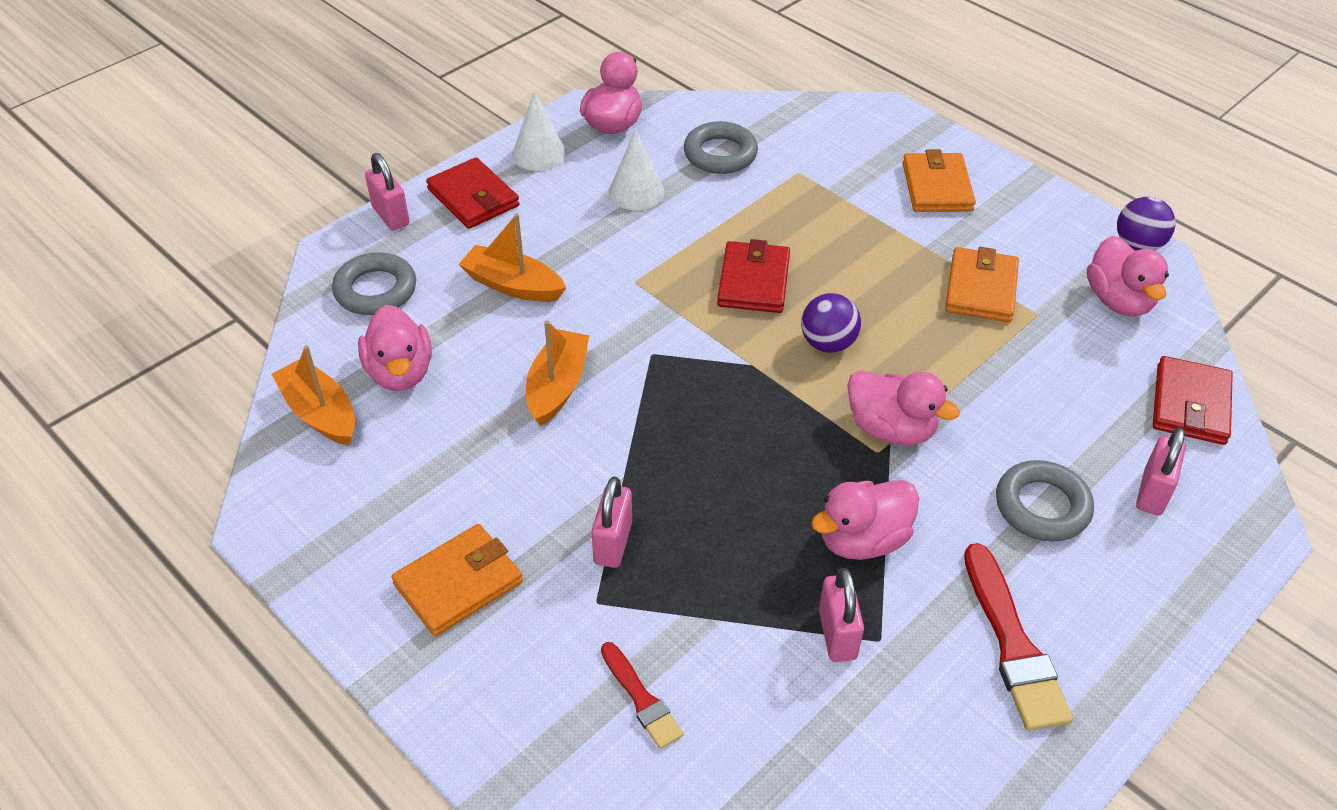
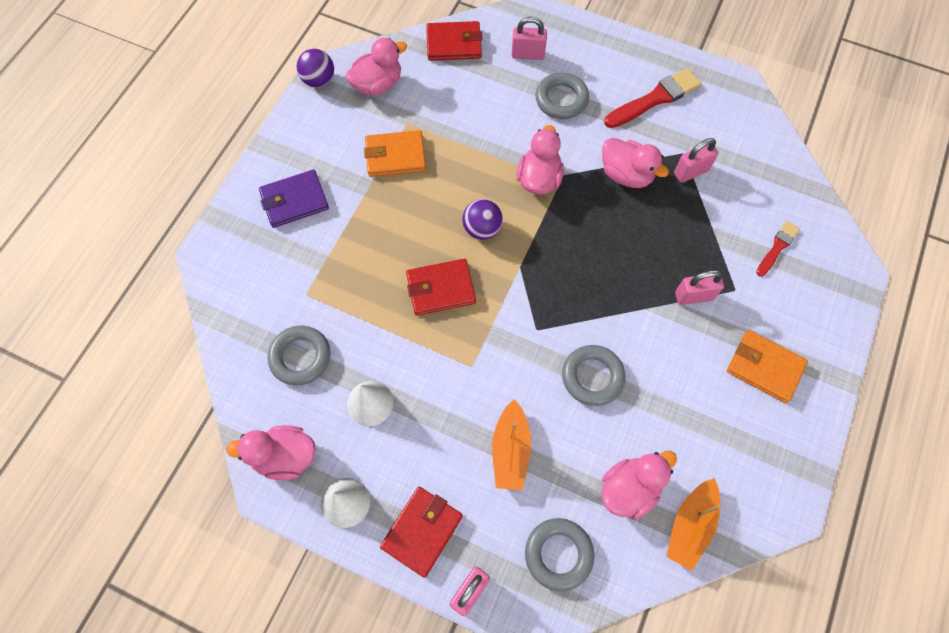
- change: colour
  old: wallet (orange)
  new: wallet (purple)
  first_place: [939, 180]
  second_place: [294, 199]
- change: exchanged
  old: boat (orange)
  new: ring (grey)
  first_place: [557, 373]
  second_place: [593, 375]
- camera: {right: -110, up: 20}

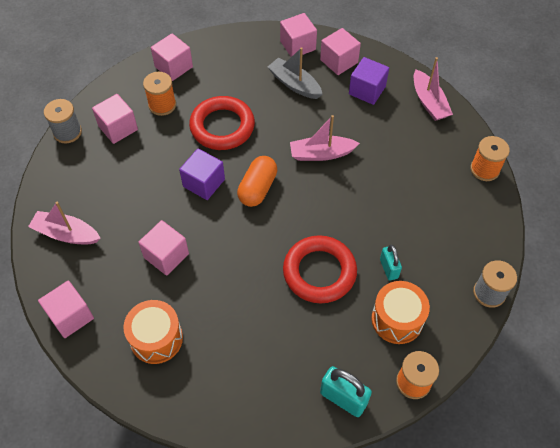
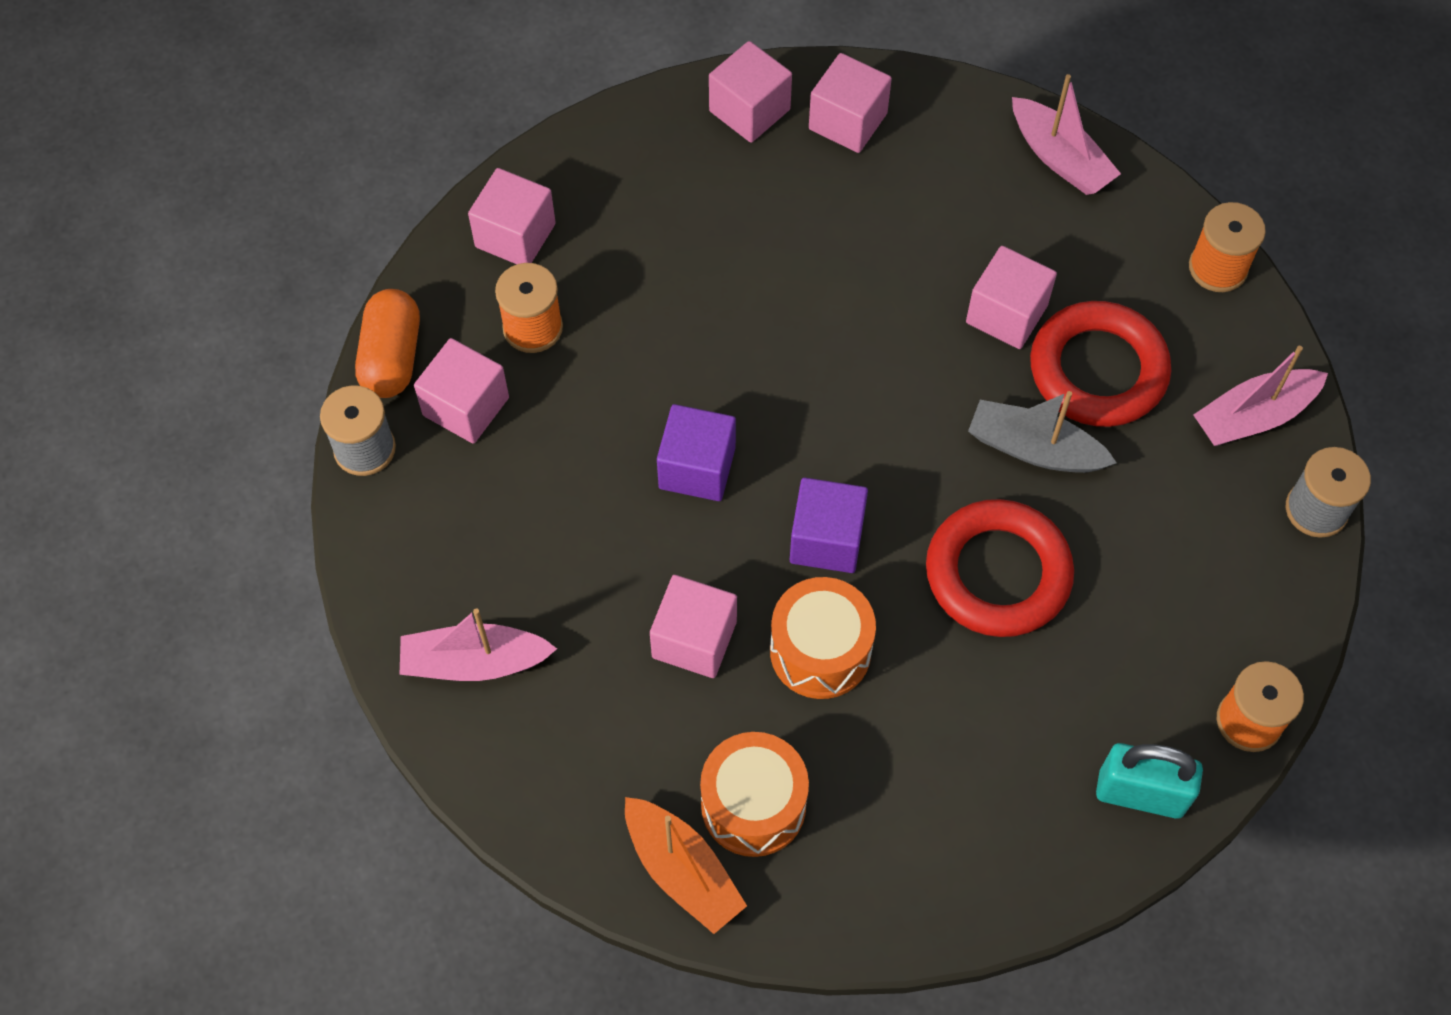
- change: relocated
  old: capsule (orange)
  first_place: [257, 181]
  second_place: [387, 343]
- change: appeared
  new: boat (orange)
  second_place: [686, 865]
- change: relocated
  old: drum (orange)
  first_place: [400, 312]
  second_place: [823, 638]
- change: relocated
  old: cube (purple)
  first_place: [369, 81]
  second_place: [829, 525]
- change: relocated
  old: cube (pink)
  first_place: [66, 309]
  second_place: [1011, 297]
- change: relocated
  old: boat (grey)
  first_place: [295, 73]
  second_place: [1042, 432]
- change: relocated
  old: ring (red)
  first_place: [222, 123]
  second_place: [1100, 364]
- change: relocated
  old: boat (pink)
  first_place: [325, 138]
  second_place: [1260, 396]
- change: missing
  old: padlock (turquoise)
  first_place: [391, 263]
- camera: {right: -20, up: 5}

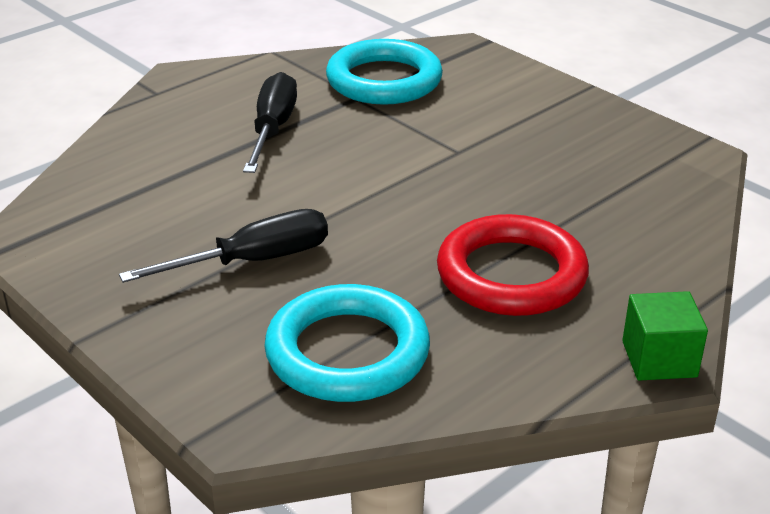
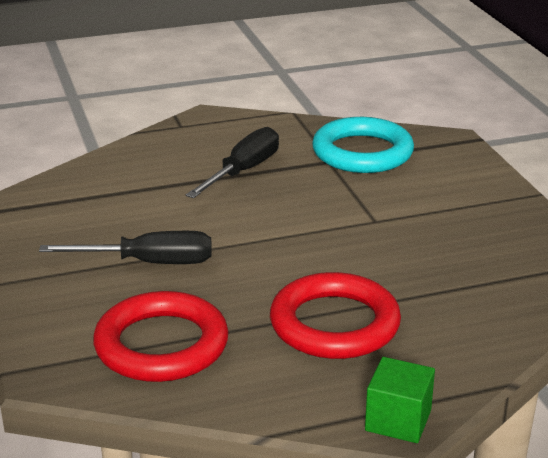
- change: colour
  old: ring (turquoise)
  new: ring (red)
  first_place: [347, 343]
  second_place: [161, 336]
- camera: {right: 25, up: -5}

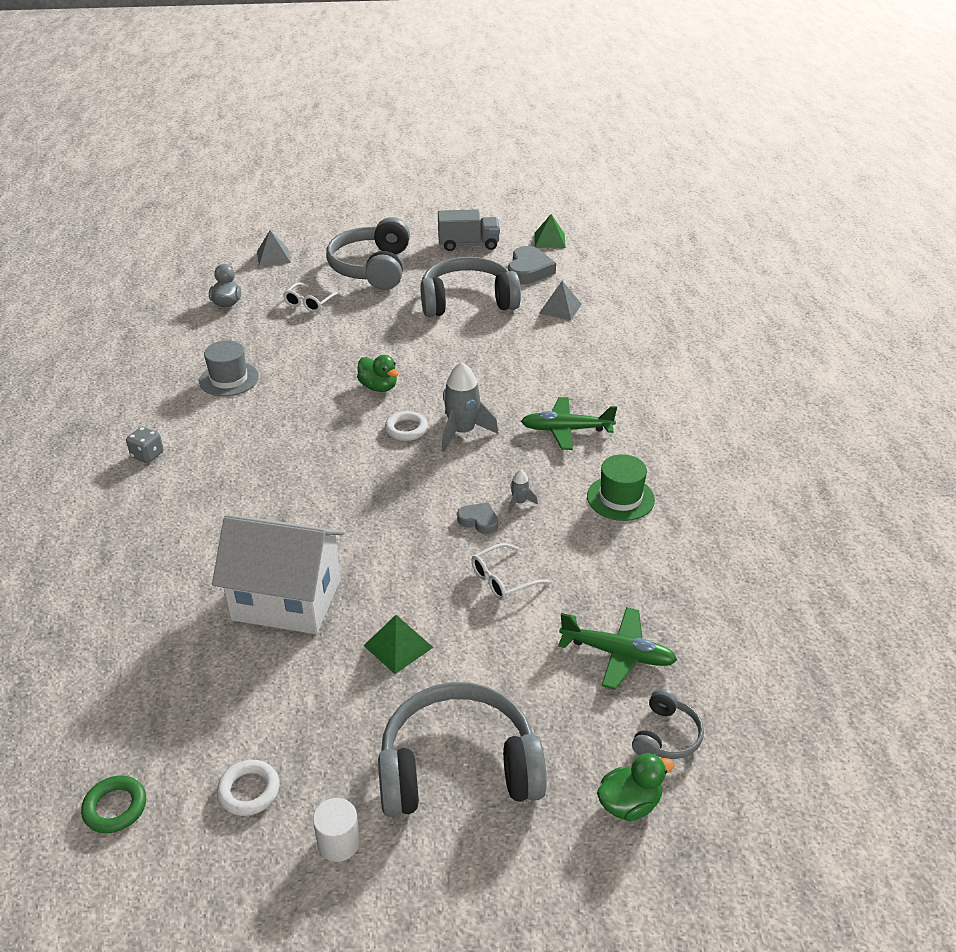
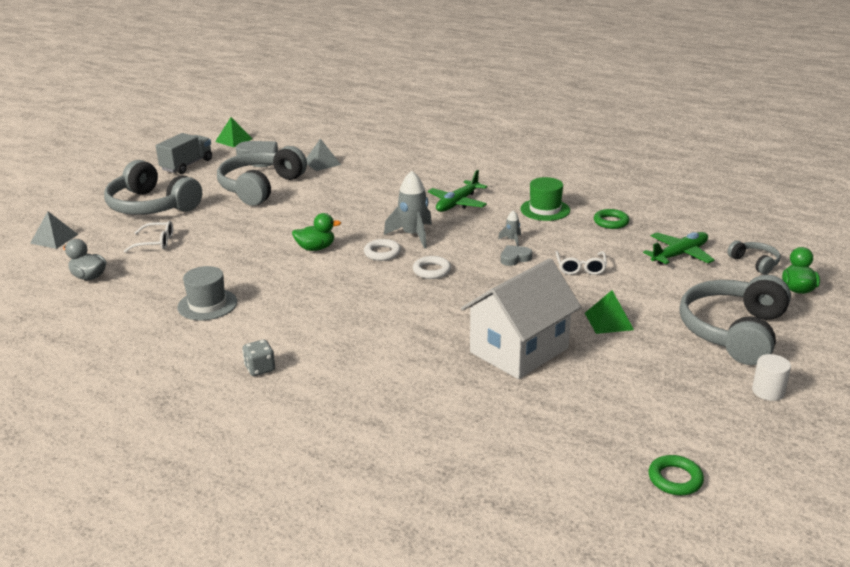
- change: spun
  old: glasses (white)
  first_place: [312, 297]
  second_place: [148, 237]
  degrees: -60
- change: relocated
  old: ring (white)
  first_place: [248, 788]
  second_place: [432, 267]
- change: appeared
  new: ring (green)
  second_place: [611, 219]
- camera: {right: -55, up: -10}

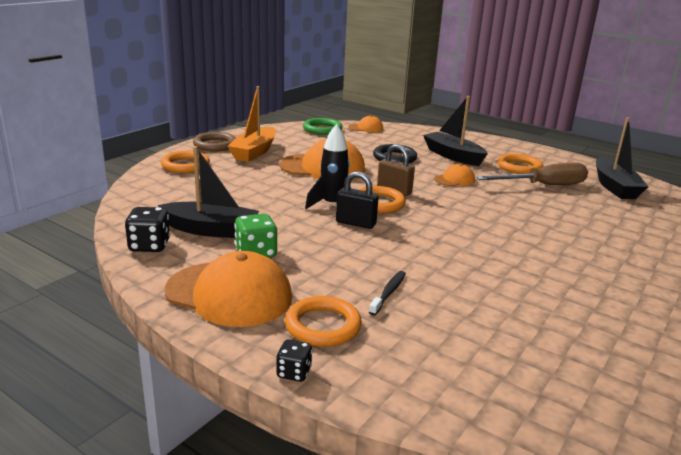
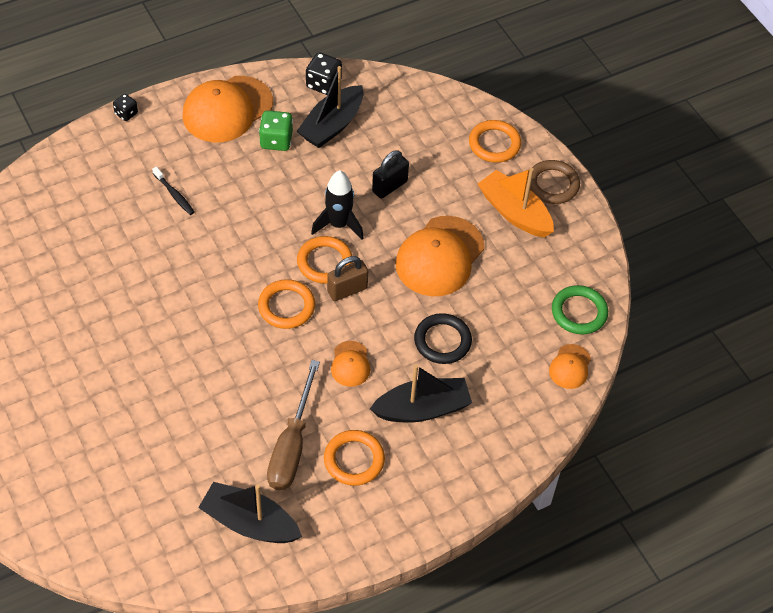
- change: relocated
  old: ring (orange)
  first_place: [323, 321]
  second_place: [286, 304]
- change: relocated
  old: padlock (black)
  first_place: [357, 200]
  second_place: [390, 174]
- camera: {right: 115, up: 30}

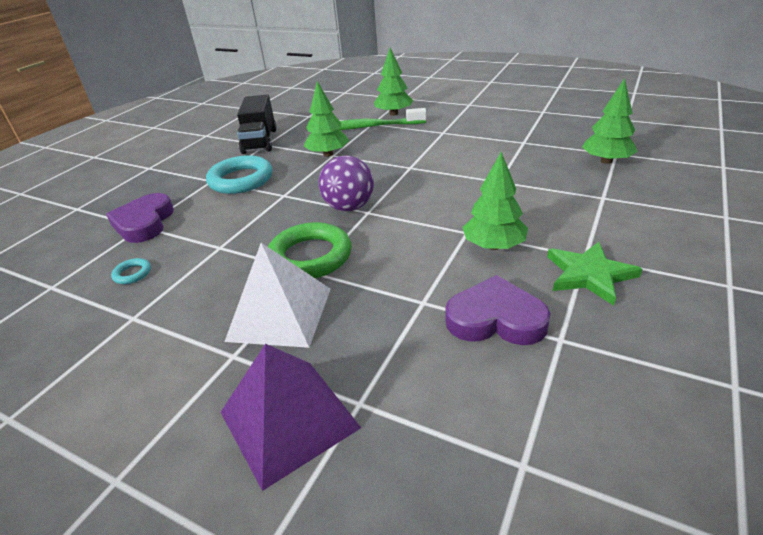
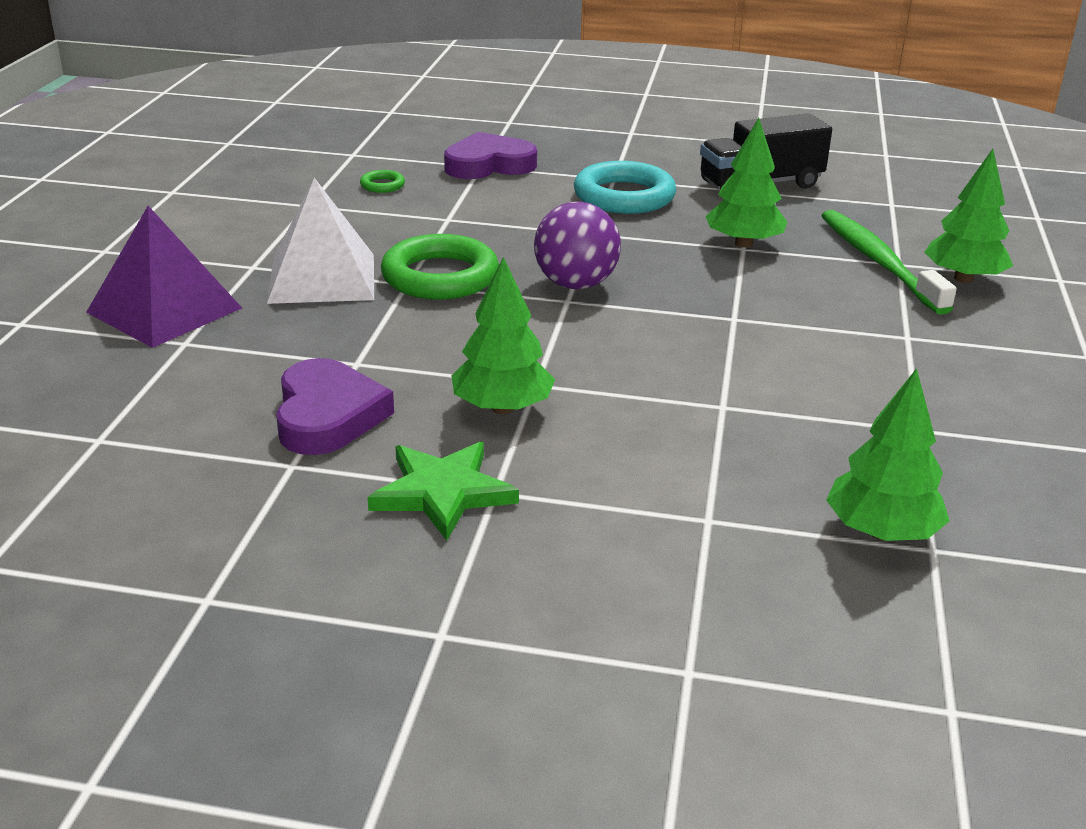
- change: colour
  old: ring (turquoise)
  new: ring (green)
  first_place: [131, 271]
  second_place: [382, 181]
- camera: {right: 70, up: -5}

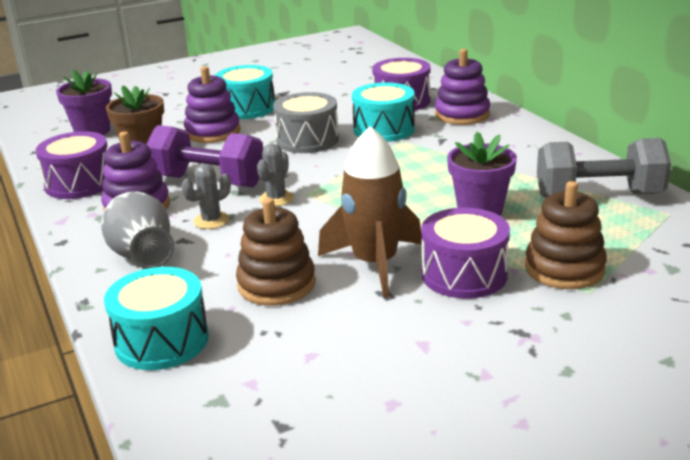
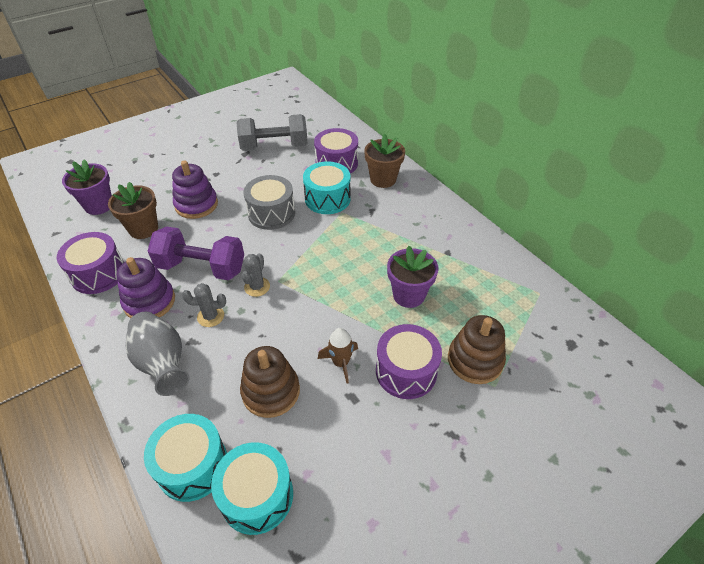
- change: spun
  old: cactus (grey)
  first_place: [206, 196]
  second_place: [204, 305]
  degrees: 45
- change: relocated
  old: drum (turquoise)
  first_place: [245, 92]
  second_place: [252, 488]
- change: relocated
  old: dumbbell (grey)
  first_place: [604, 168]
  second_place: [272, 132]
- change: size
  old: rocket (brown)
  first_place: [370, 212]
  second_place: [338, 355]
  factor: 0.54
- change: exchanged
  old: stacking toy (purple)
  new: flower pot (brown)
  first_place: [462, 87]
  second_place: [384, 161]
- camera: {right: -10, up: 20}

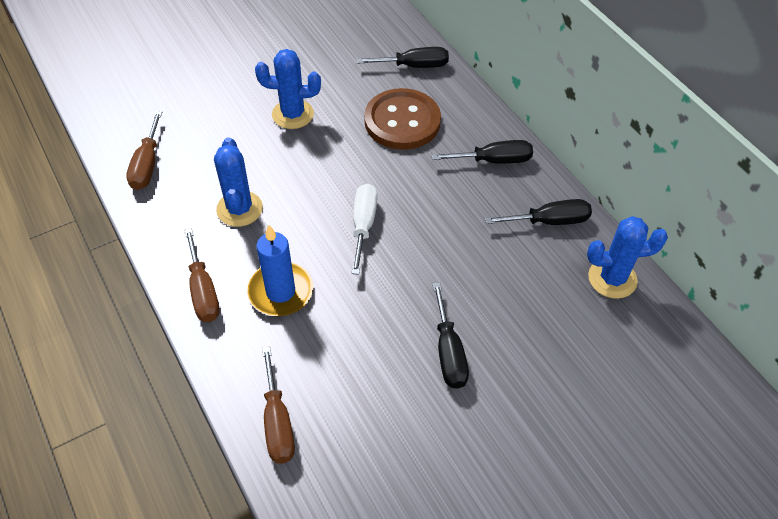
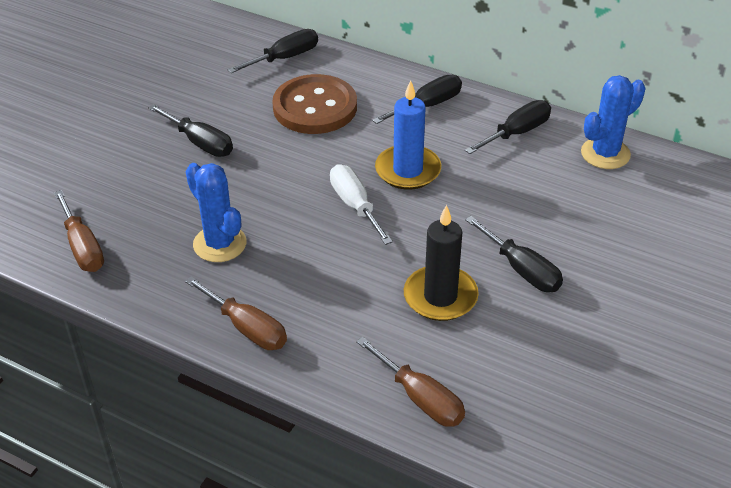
- change: exchanged
  old: cactus (blue)
  new: screwdriver (black)
  first_place: [288, 89]
  second_place: [190, 130]
- change: relocated
  old: candle (blue)
  first_place: [280, 270]
  second_place: [408, 135]
- change: appeared
  new: candle (black)
  second_place: [441, 263]
- camera: {right: -30, up: -10}

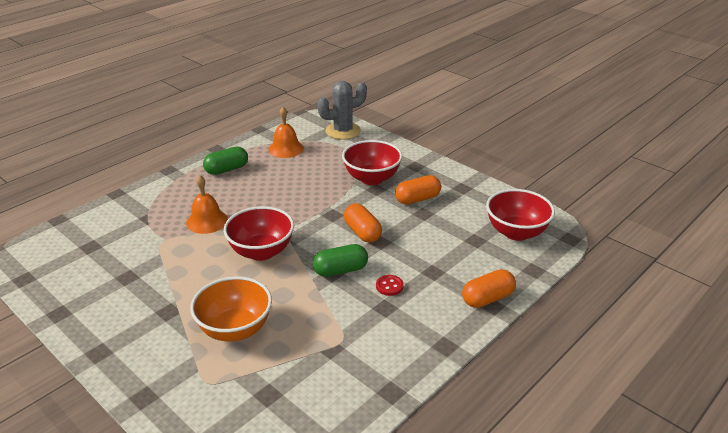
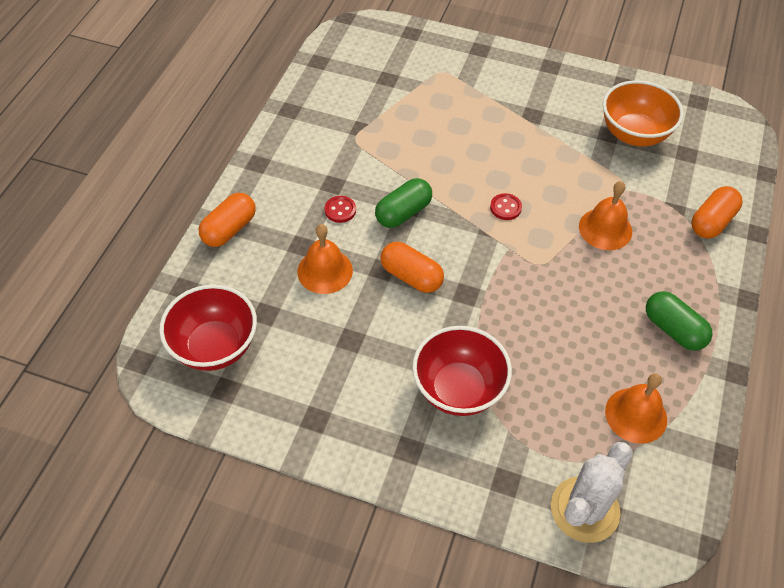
- change: appeared
  new: bell (orange)
  second_place: [325, 259]
- change: exchanged
  old: bowl (red)
  new: button (red)
  first_place: [259, 233]
  second_place: [506, 206]
- change: colour
  old: cactus (grey)
  new: cactus (white)
  first_place: [342, 110]
  second_place: [592, 492]
- change: relocated
  old: bowl (orange)
  first_place: [231, 309]
  second_place: [643, 113]
- change: spun
  old: capsule (green)
  first_place: [225, 160]
  second_place: [679, 321]
  degrees: -75
- change: relocated
  old: capsule (orange)
  first_place: [418, 190]
  second_place: [717, 212]
- camera: {right: 155, up: 20}

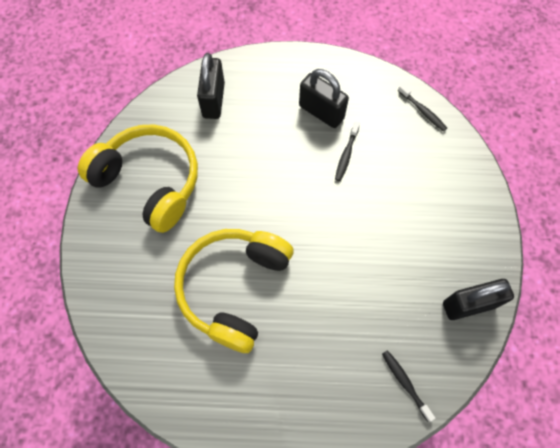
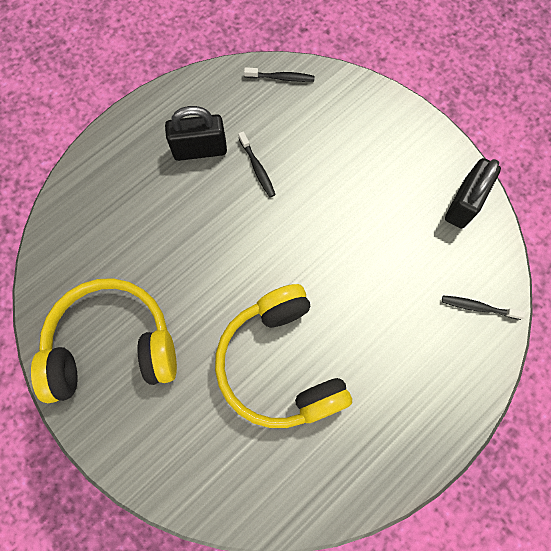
- change: missing
  old: padlock (black)
  first_place: [211, 86]
- camera: {right: -45, up: 5}

